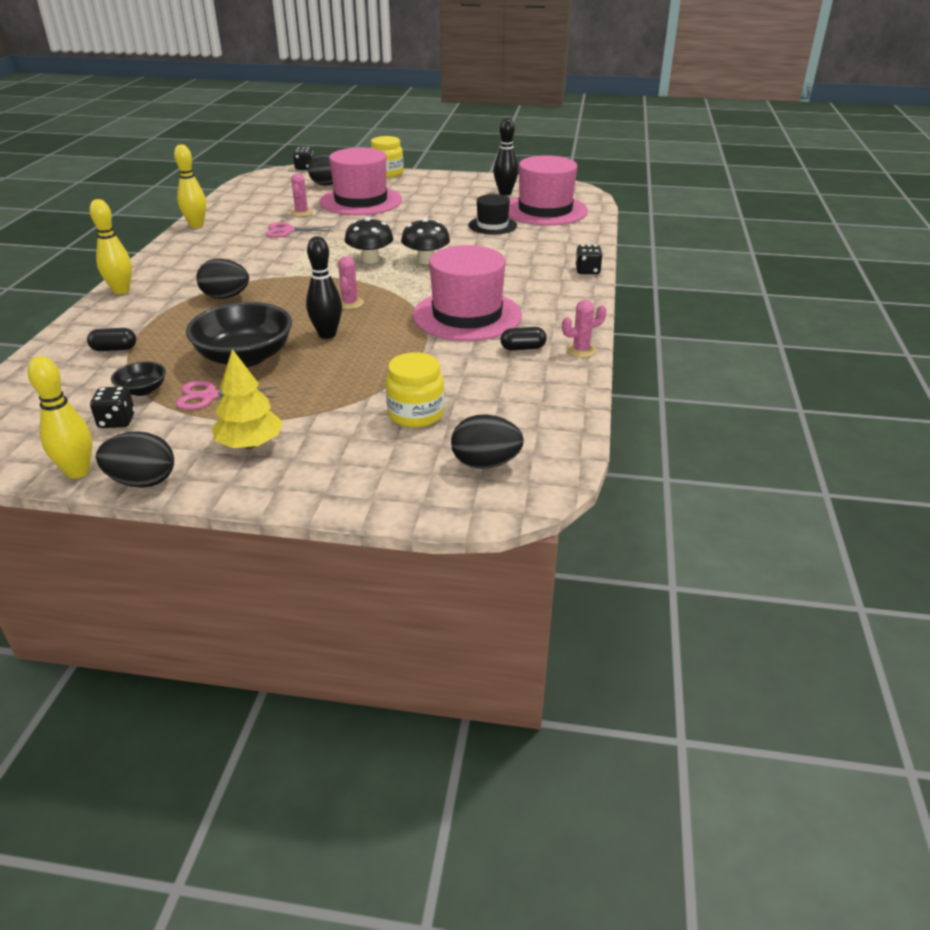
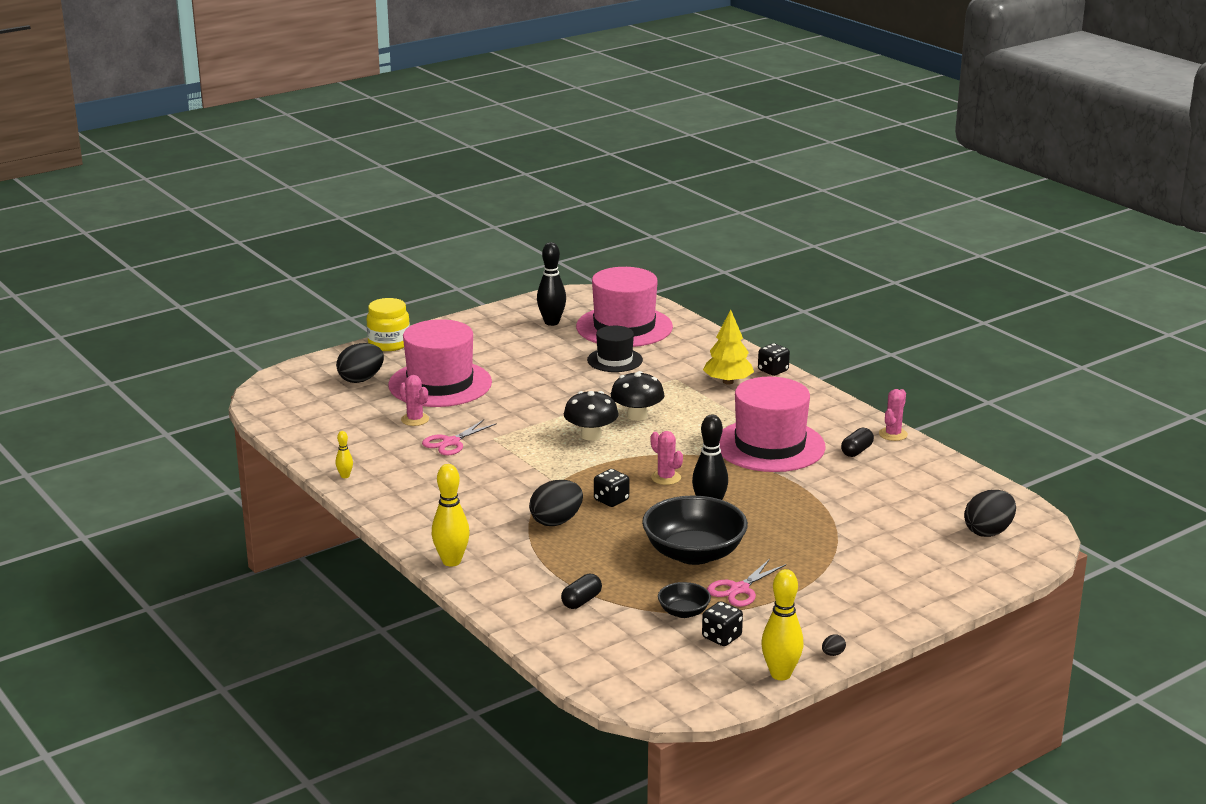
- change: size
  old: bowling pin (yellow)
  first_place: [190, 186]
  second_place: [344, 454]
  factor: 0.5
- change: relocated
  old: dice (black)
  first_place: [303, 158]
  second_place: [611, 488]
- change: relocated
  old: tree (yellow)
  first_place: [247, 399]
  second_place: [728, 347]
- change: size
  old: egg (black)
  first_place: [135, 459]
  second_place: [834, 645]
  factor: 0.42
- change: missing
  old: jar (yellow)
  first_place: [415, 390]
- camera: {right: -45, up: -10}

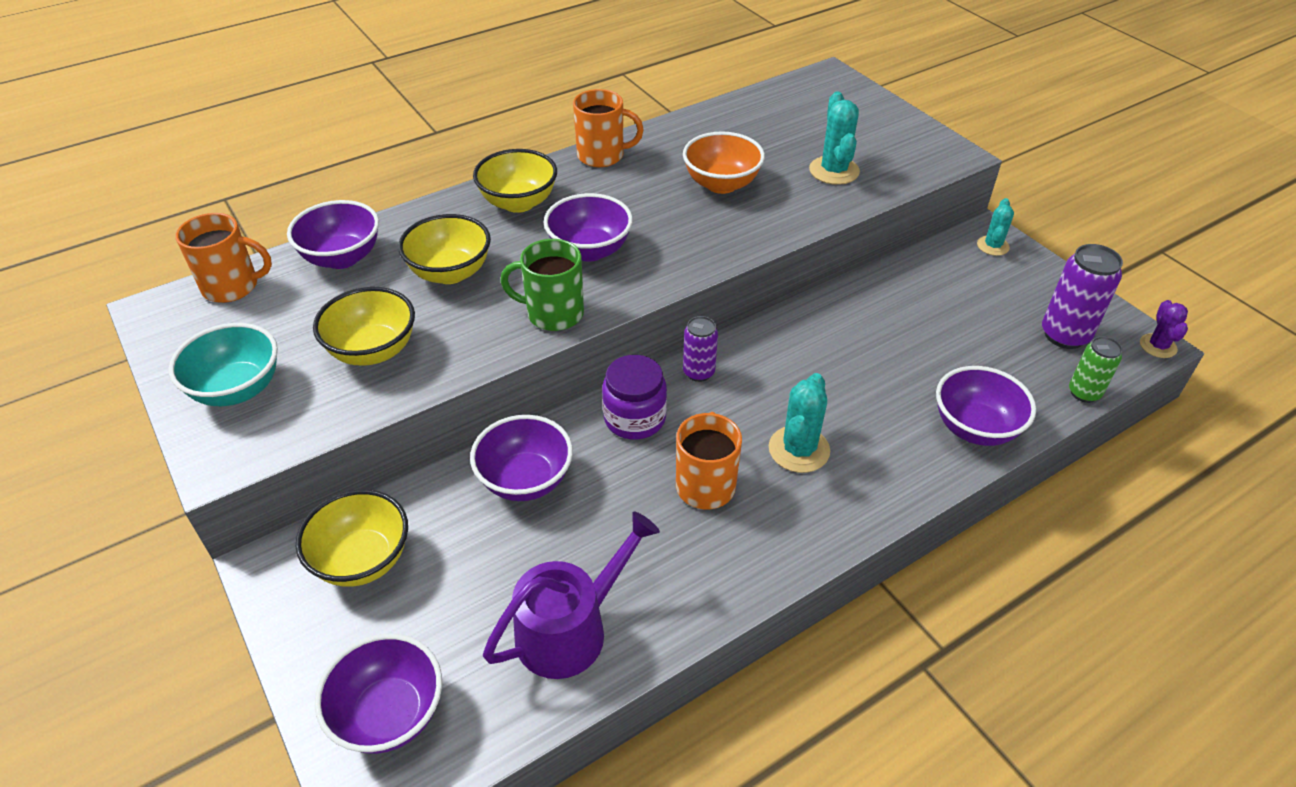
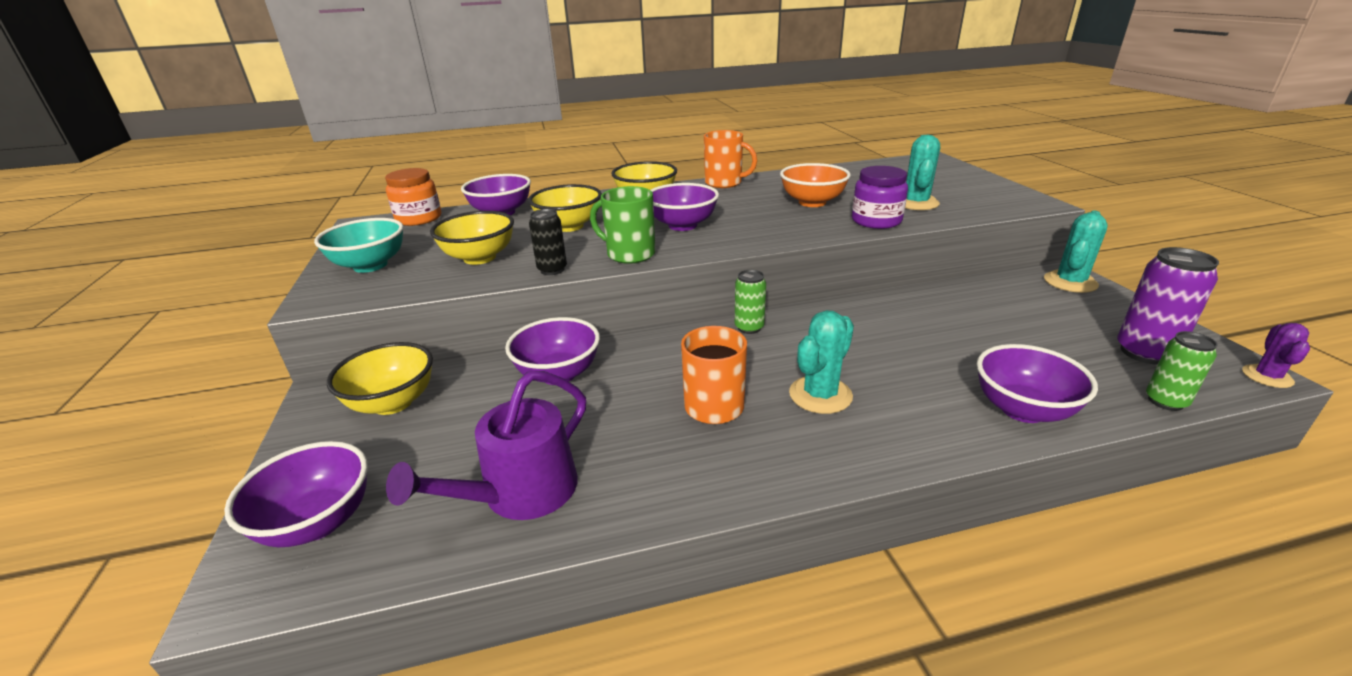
- change: exchanged
  old: mug (orange)
  new: jar (orange)
  first_place: [223, 258]
  second_place: [413, 197]
- change: spun
  old: watering can (purple)
  first_place: [571, 595]
  second_place: [486, 445]
  degrees: 150
- change: appeared
  new: can (black)
  second_place: [548, 242]
- change: colour
  old: can (purple)
  new: can (green)
  first_place: [700, 349]
  second_place: [750, 302]
- change: relocated
  old: jar (purple)
  first_place: [634, 397]
  second_place: [880, 197]
- change: size
  old: cactus (turquoise)
  first_place: [995, 227]
  second_place: [1076, 252]
  factor: 1.56
- camera: {right: 20, up: -15}

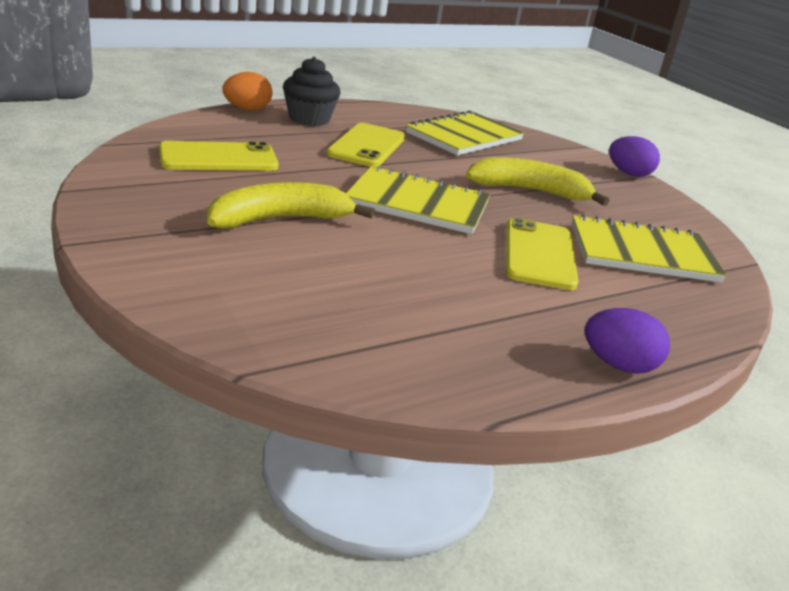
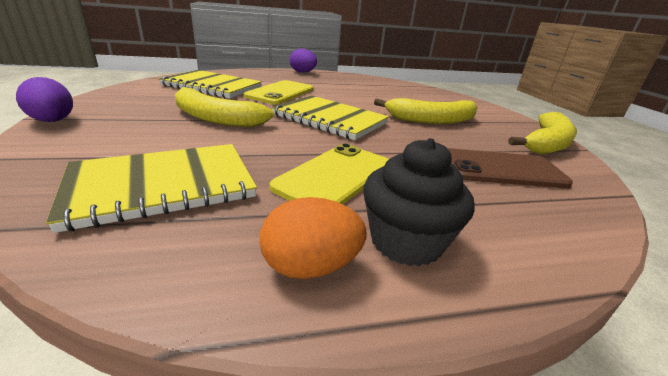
- change: relocated
  old: egg (orange)
  first_place: [247, 91]
  second_place: [313, 238]
- change: colour
  old: phone (yellow)
  new: phone (brown)
  first_place: [219, 156]
  second_place: [510, 168]
- change: appeared
  new: banana (yellow)
  second_place: [543, 133]
- camera: {right: -160, up: 0}

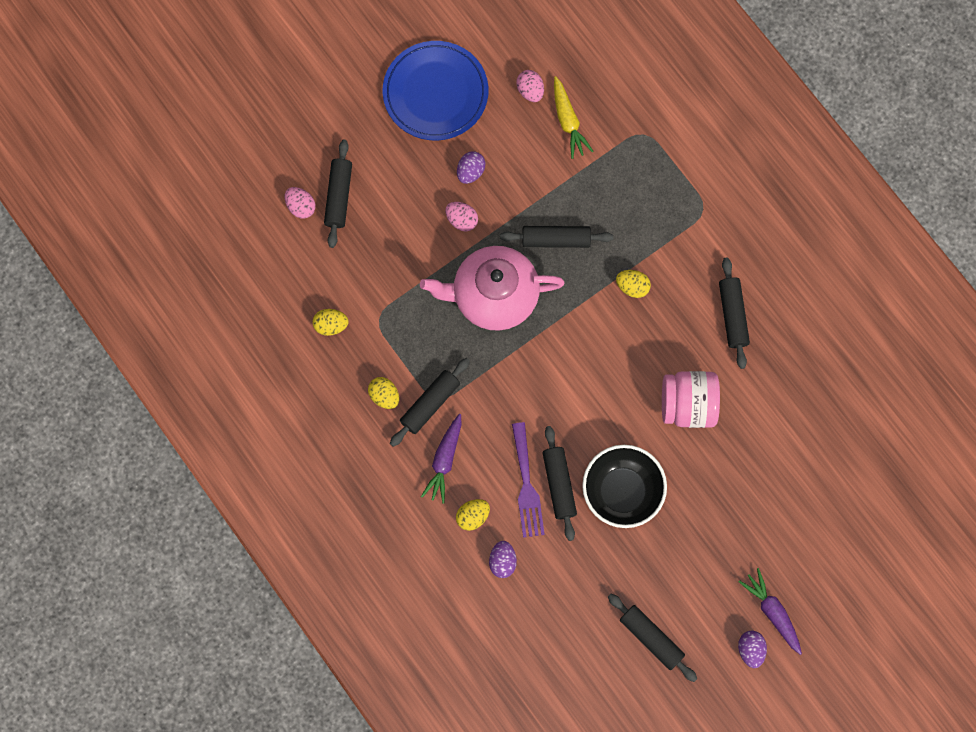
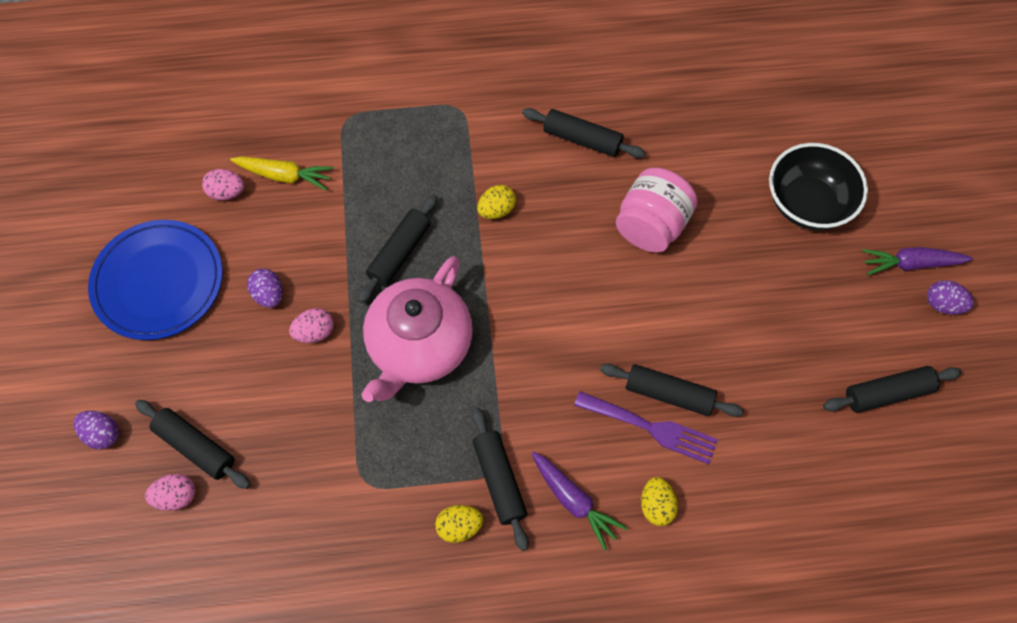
- change: relocated
  old: egg (purple)
  first_place: [503, 559]
  second_place: [96, 430]
- change: relocated
  old: bowl (black)
  first_place: [624, 486]
  second_place: [818, 186]
- change: missing
  old: egg (yellow)
  first_place: [331, 322]
- camera: {right: -60, up: -10}

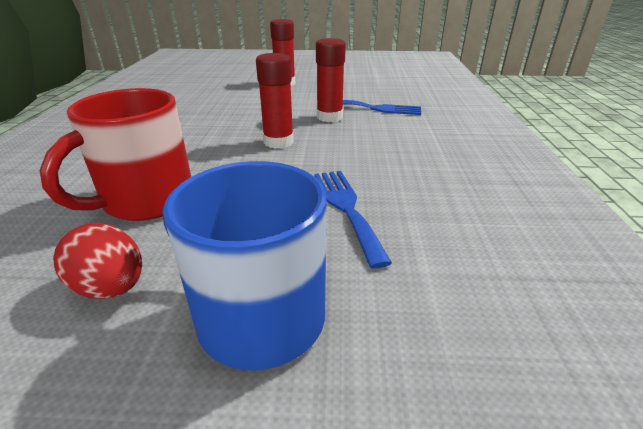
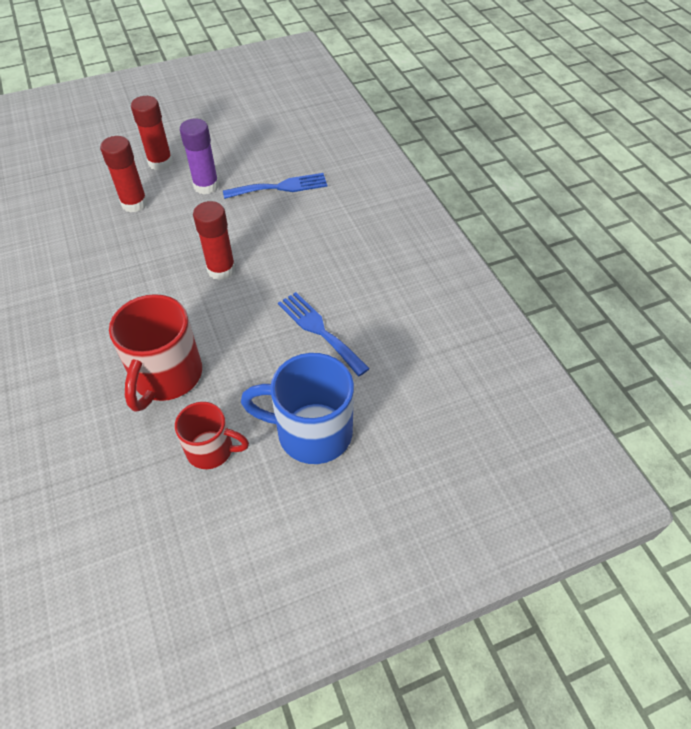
- change: relocated
  old: glue stick (red)
  first_place: [331, 80]
  second_place: [124, 174]
- change: exchanged
  old: egg (red)
  new: mug (red)
  first_place: [97, 261]
  second_place: [212, 435]
- change: appeared
  new: glue stick (purple)
  second_place: [199, 156]
- camera: {right: -25, up: 20}

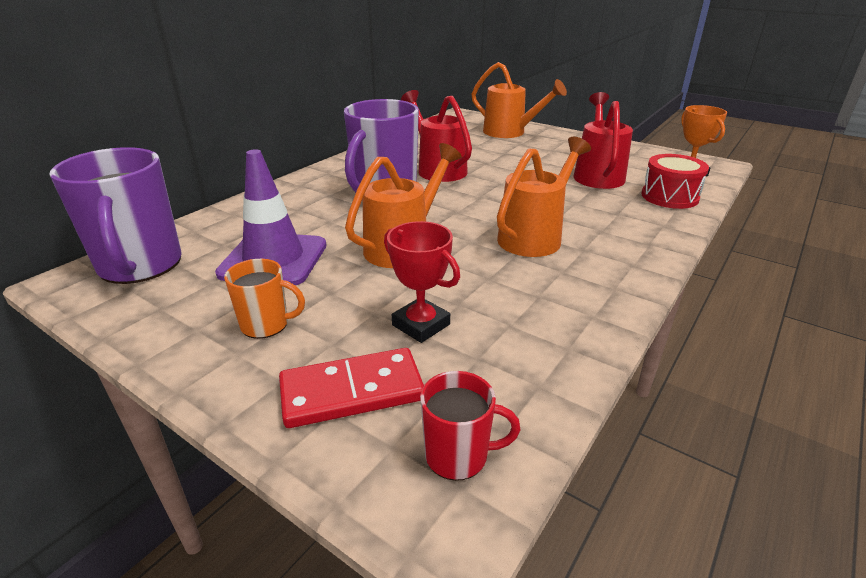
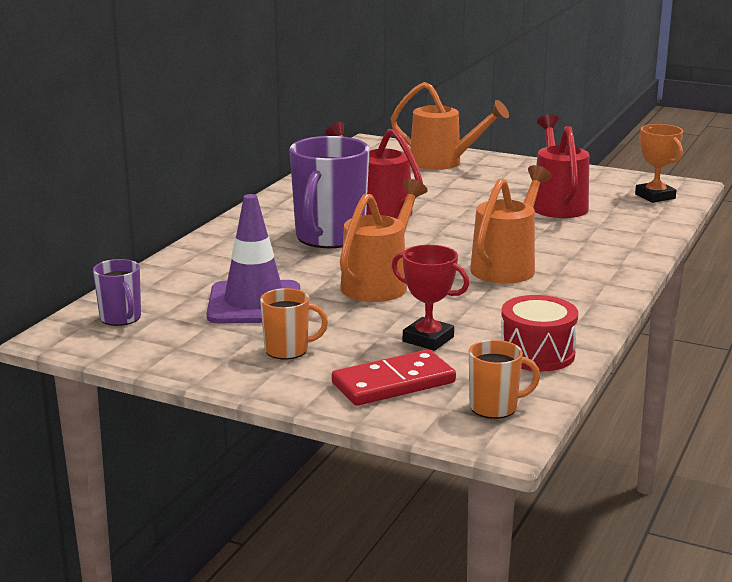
- change: size
  old: mug (purple)
  first_place: [115, 215]
  second_place: [117, 292]
  factor: 0.5
- change: colour
  old: mug (red)
  new: mug (orange)
  first_place: [470, 426]
  second_place: [504, 379]
- change: relocated
  old: drum (red)
  first_place: [675, 181]
  second_place: [539, 333]
- camera: {right: -10, up: -10}

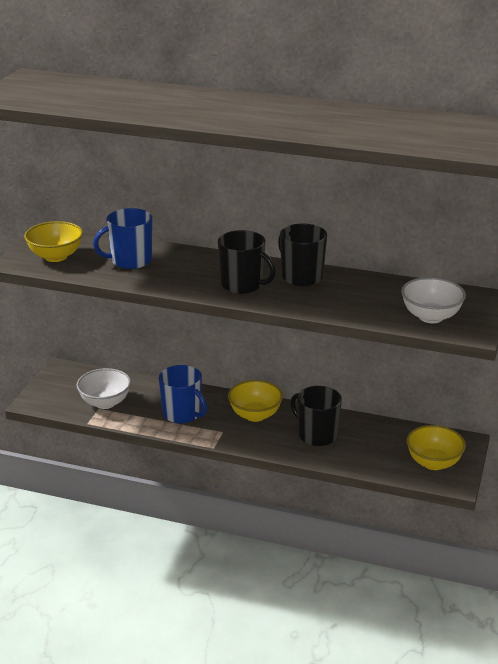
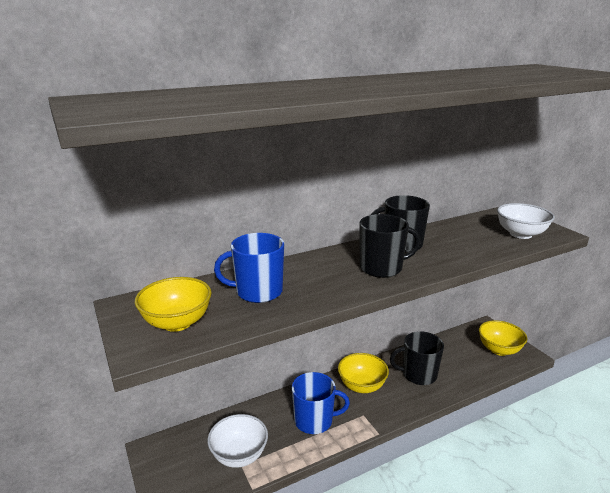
- change: spun
  old: mug (blue)
  first_place: [122, 238]
  second_place: [249, 268]
  degrees: 60
- camera: {right: -45, up: -5}

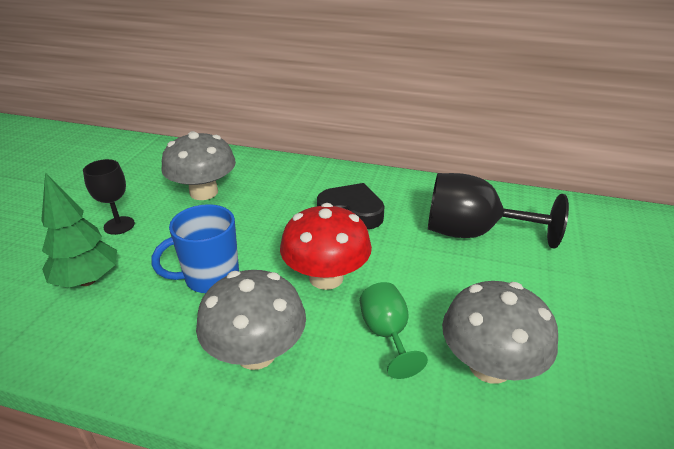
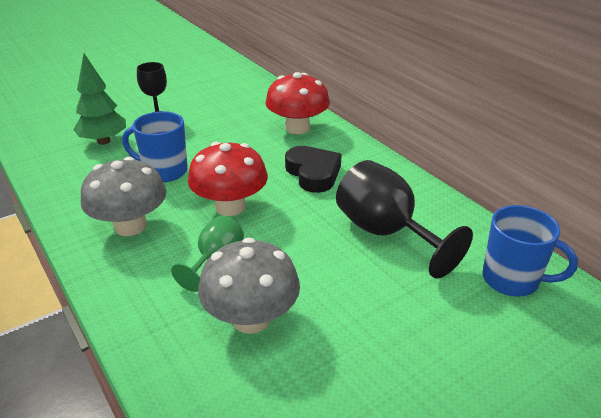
- change: appeared
  new: mushroom (red)
  second_place: [297, 103]
- change: appeared
  new: mug (blue)
  second_place: [530, 251]
- change: missing
  old: mushroom (grey)
  first_place: [198, 165]
- camera: {right: 40, up: 0}

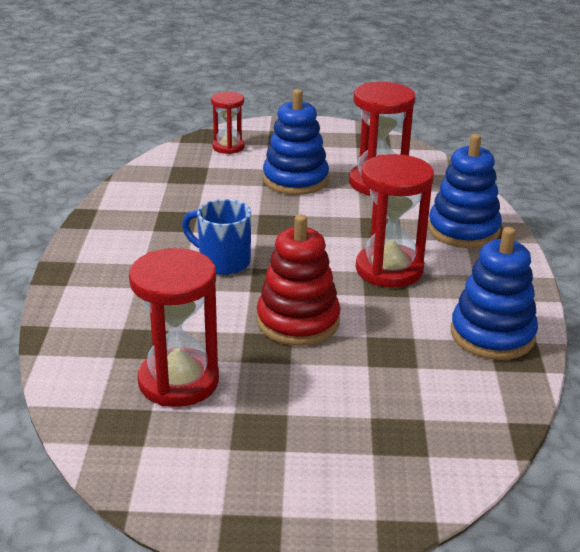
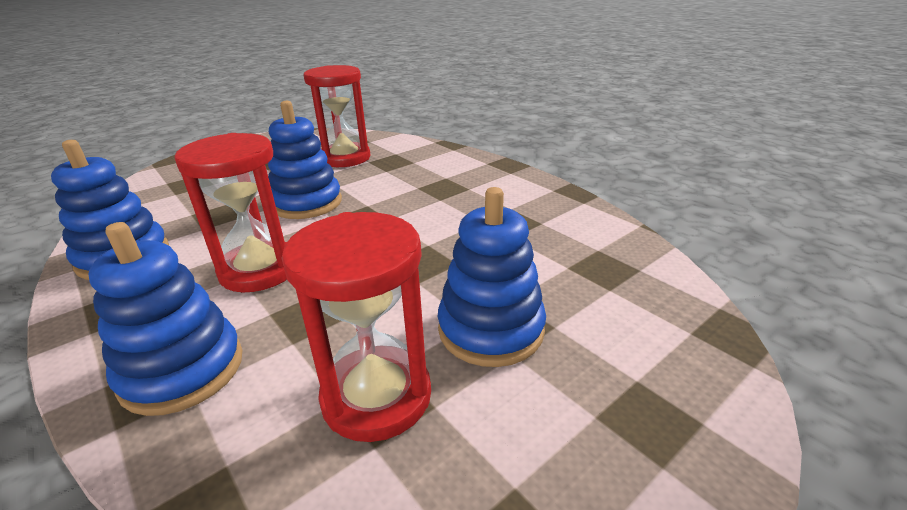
- change: colour
  old: stacking toy (red)
  new: stacking toy (blue)
  first_place: [299, 280]
  second_place: [305, 160]
- change: missing
  old: mug (blue)
  first_place: [216, 237]
- change: missing
  old: hourglass (red)
  first_place: [228, 122]
- camera: {right: 140, up: 0}

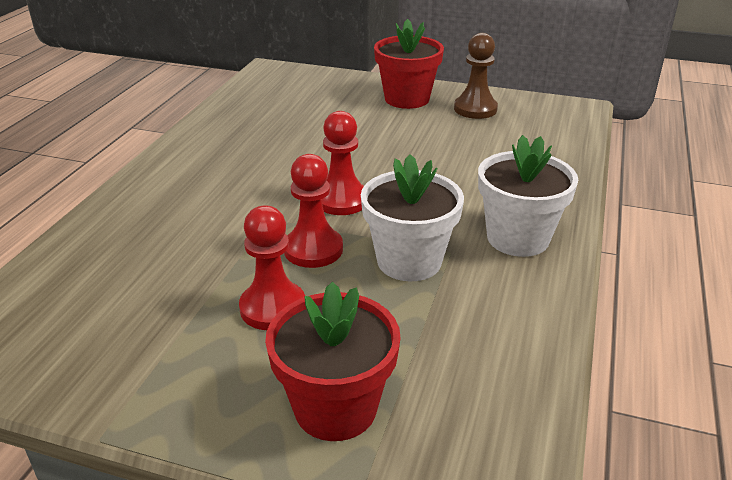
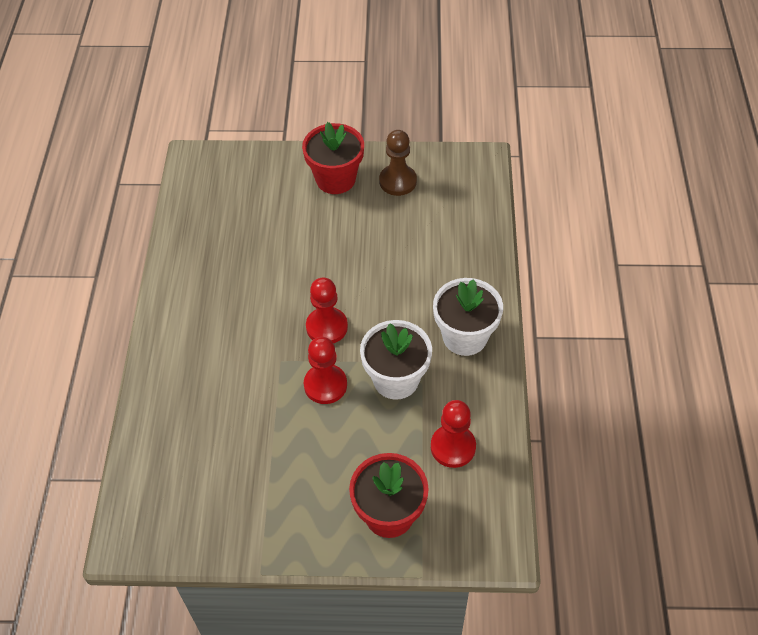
- change: relocated
  old: pawn (red)
  first_place: [272, 268]
  second_place: [453, 434]
- camera: {right: -15, up: 20}

